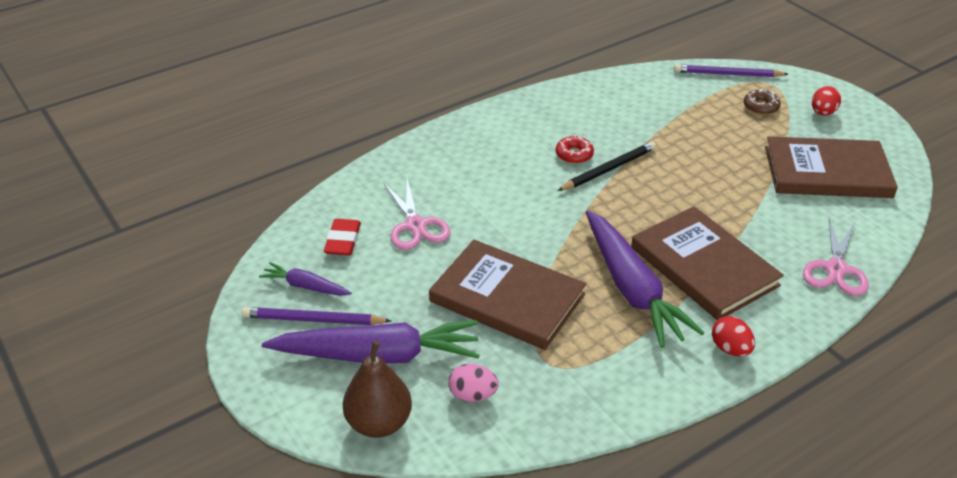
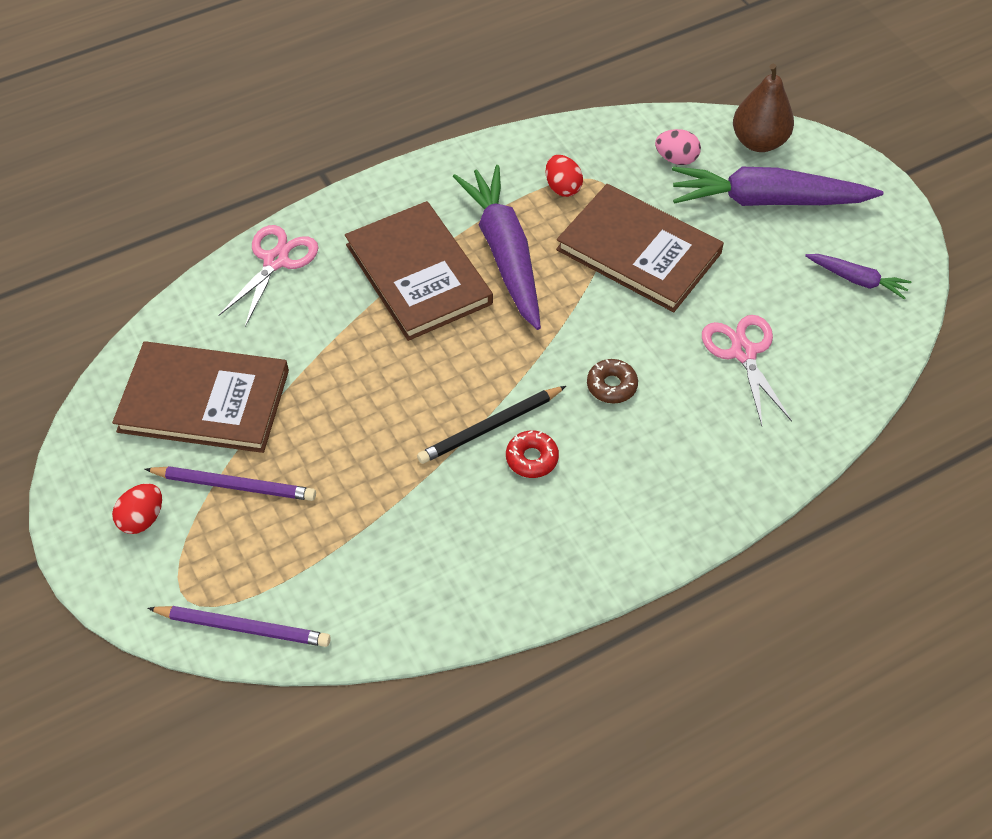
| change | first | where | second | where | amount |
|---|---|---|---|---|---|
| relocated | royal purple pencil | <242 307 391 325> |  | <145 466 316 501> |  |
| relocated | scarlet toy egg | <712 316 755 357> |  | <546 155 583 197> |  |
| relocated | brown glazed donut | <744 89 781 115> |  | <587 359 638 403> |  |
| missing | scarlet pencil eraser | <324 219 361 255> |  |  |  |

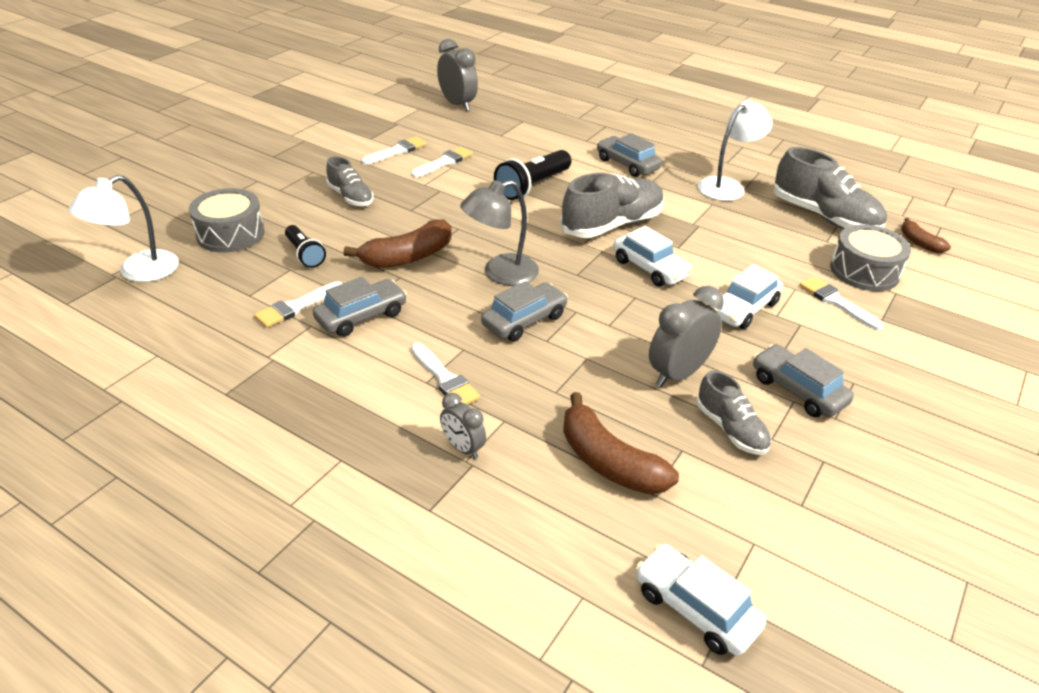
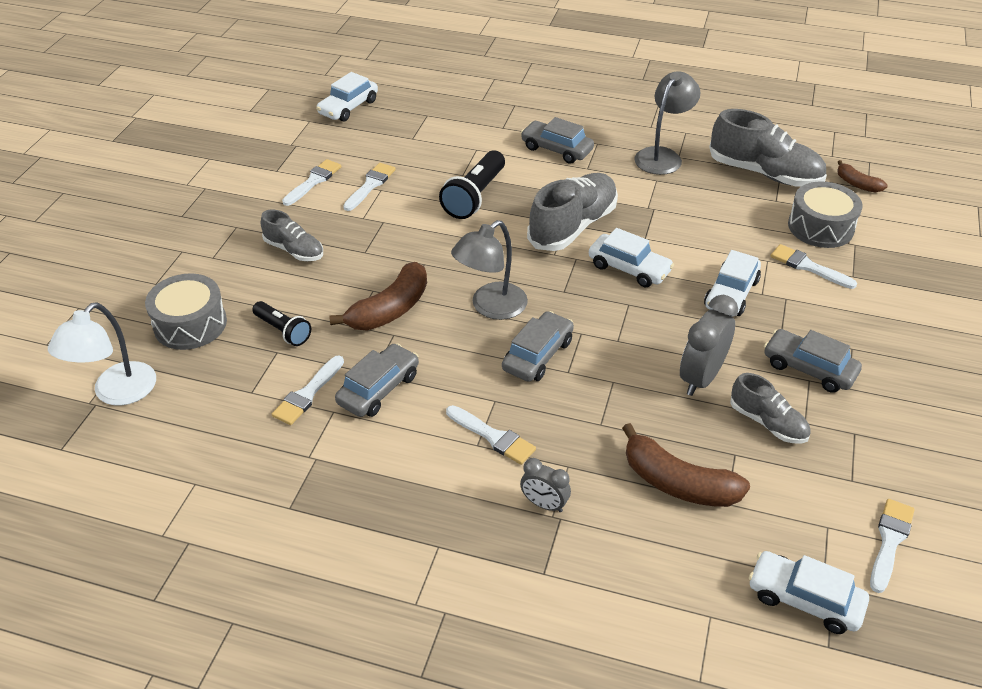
| change | first | where | second | where | amount |
|---|---|---|---|---|---|
| exchanged | gray bedside clock | <437 39 478 111> | pure white car | <316 72 378 121> |  |
| colour | pure white desk lamp | <698 100 773 201> | gray desk lamp | <634 72 700 175> |  |
| appeared |  |  | pure white brush | <870 499 915 593> |  |

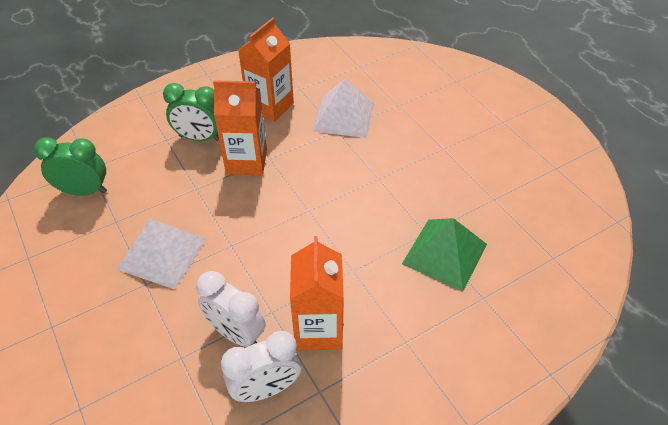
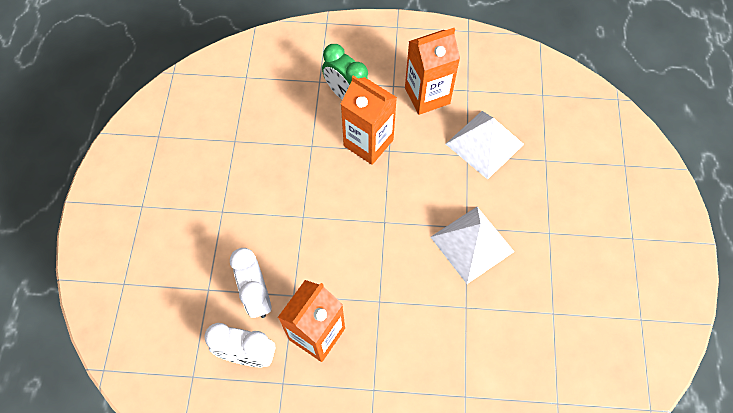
| change | first | where | second | where | amount |
|---|---|---|---|---|---|
| relocated | pure white pyramid | <117 218 207 289> |  | <431 207 514 284> |  |
| missing | leaf-green bedside clock | <34 137 107 196> |  |  |  |
| missing | leaf-green pyramid | <402 218 487 291> |  |  |  |

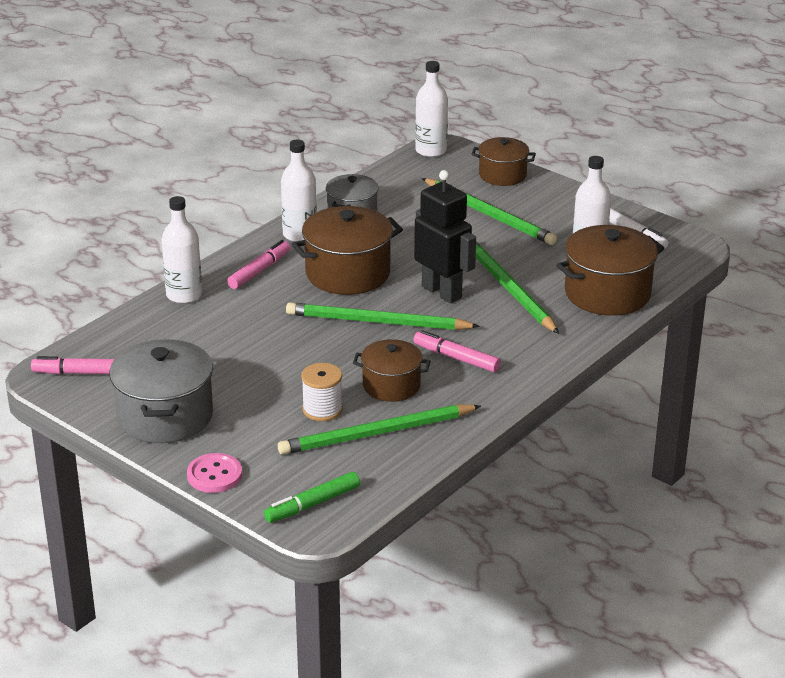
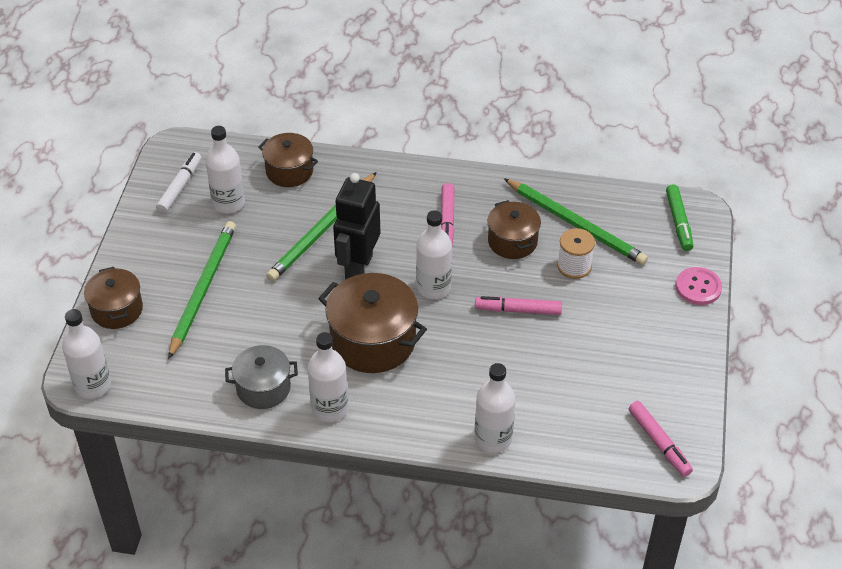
| change | first | where | second | where | amount |
|---|---|---|---|---|---|
| size | brown stockpot | <556 225 665 316> |  | <258 133 318 187> | x0.62 |
| exchanged | leaf-green pencil | <286 302 480 330> | pure white drink bottle | <416 210 452 299> |  |
| relocated | rose-pink marker pen | <227 240 291 289> |  | <475 296 562 315> |  |
| spun | leaf-green marker pen | <264 472 360 523> |  | <666 184 693 251> | 60 degrees clockwise |
| missing | gray stockpot | <109 339 213 443> |  |  |  |

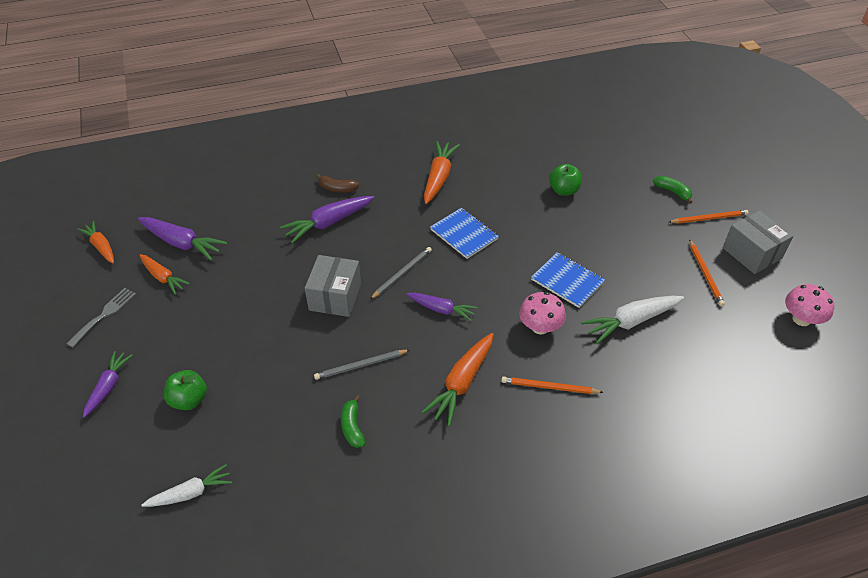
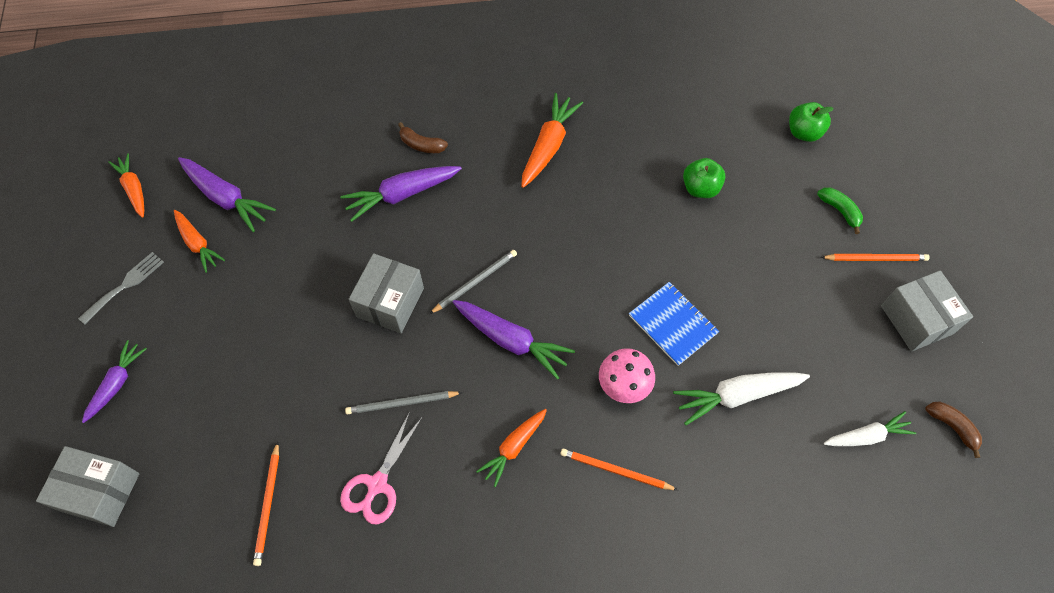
| change | first | where | second | where | amount |
|---|---|---|---|---|---|
| appeared |  |  | gray box | <36 446 139 527> |  |
| relocated | orange pencil | <689 239 725 306> |  | <253 441 279 566> |  |
| exchanged | leaf-green banana fruit | <341 395 365 448> | rose-pink pair of scissors | <340 412 422 524> |  |
| size | royal purple toy carrot | <406 293 477 321> |  | <453 300 575 380> | x1.51 |
| size | orange toy carrot | <421 333 494 426> |  | <476 409 547 487> | x0.66 |
| relocated | leaf-green apple | <164 370 207 410> |  | <789 102 834 142> |  |
| relocated | pure white toy carrot | <141 464 232 507> |  | <824 411 916 446> |  |
| exchanged | rose-pink mushroom | <785 284 834 326> | brown banana fruit | <925 401 982 458> |  |
| missing | blue notepad | <430 208 499 259> |  |  |  |

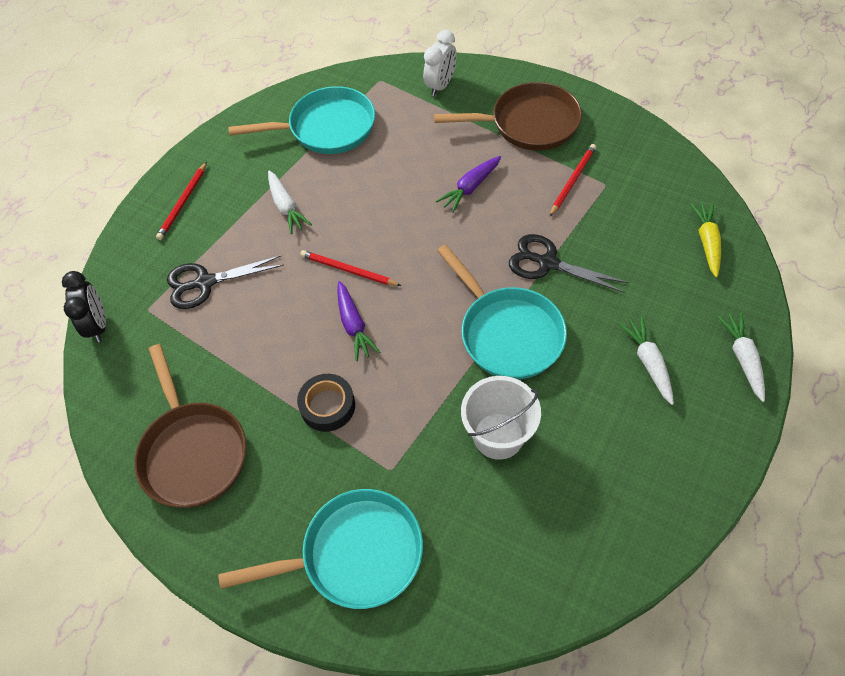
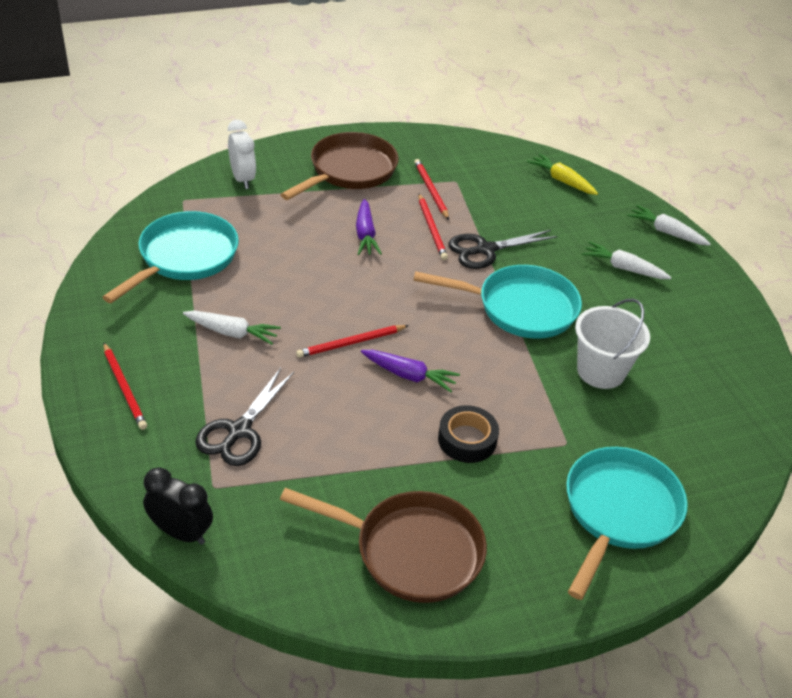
| change | first | where | second | where | amount |
|---|---|---|---|---|---|
| appeared |  |  | scarlet pencil | <418 194 448 260> |  |

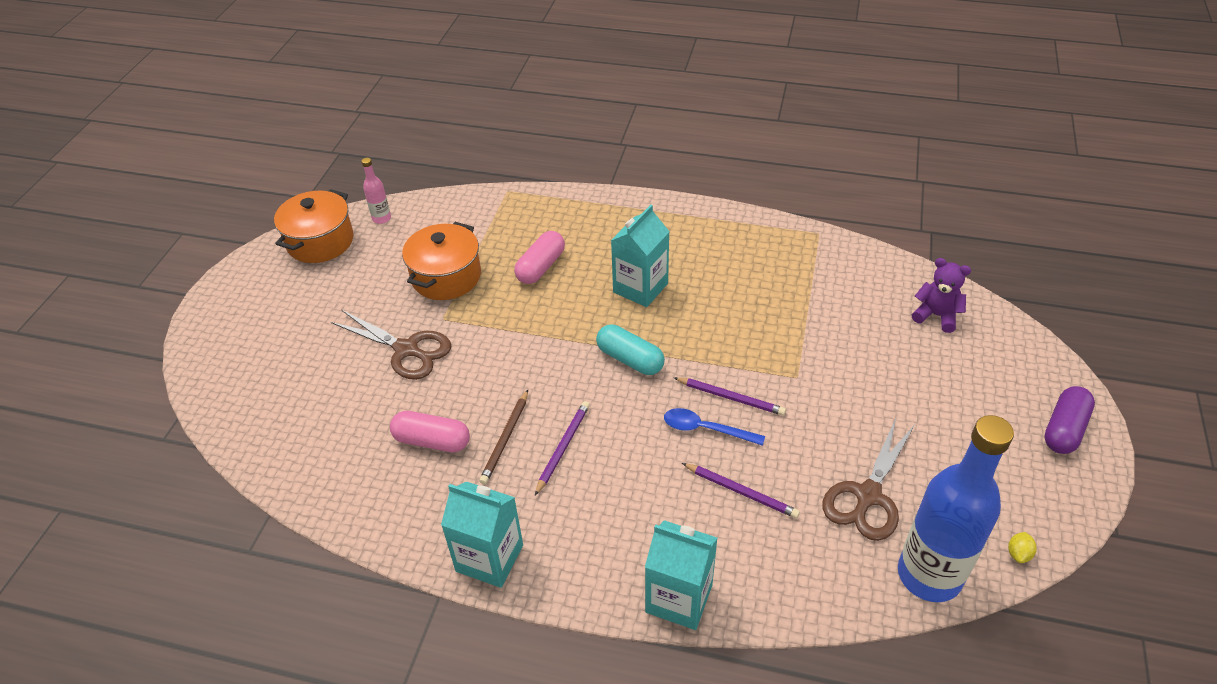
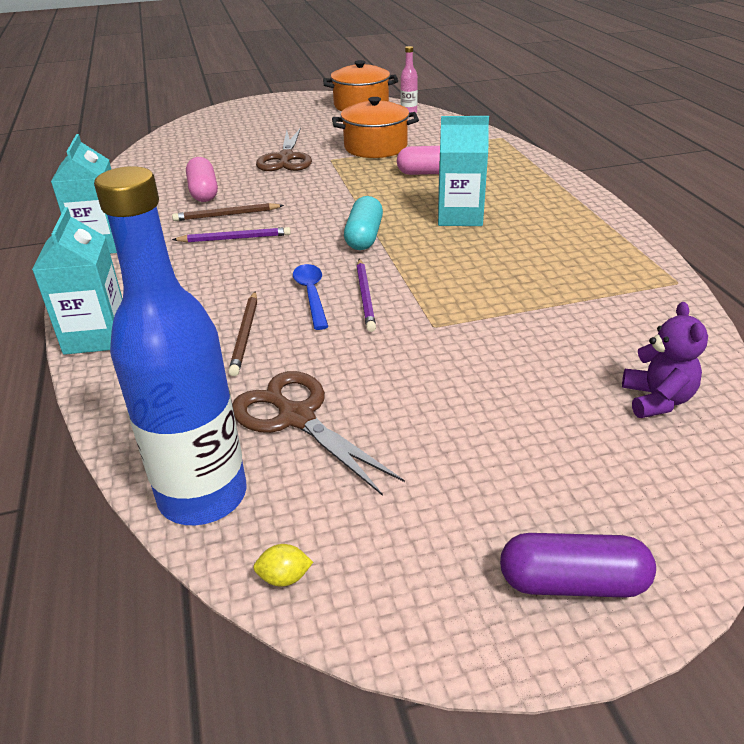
| change | first | where | second | where | amount |
|---|---|---|---|---|---|
| colour | royal purple pencil | <682 463 800 518> | brown pencil | <228 291 257 376> |  |
| spun | brown pair of scissors | <822 419 915 541> |  | <232 371 405 496> | 45 degrees clockwise |

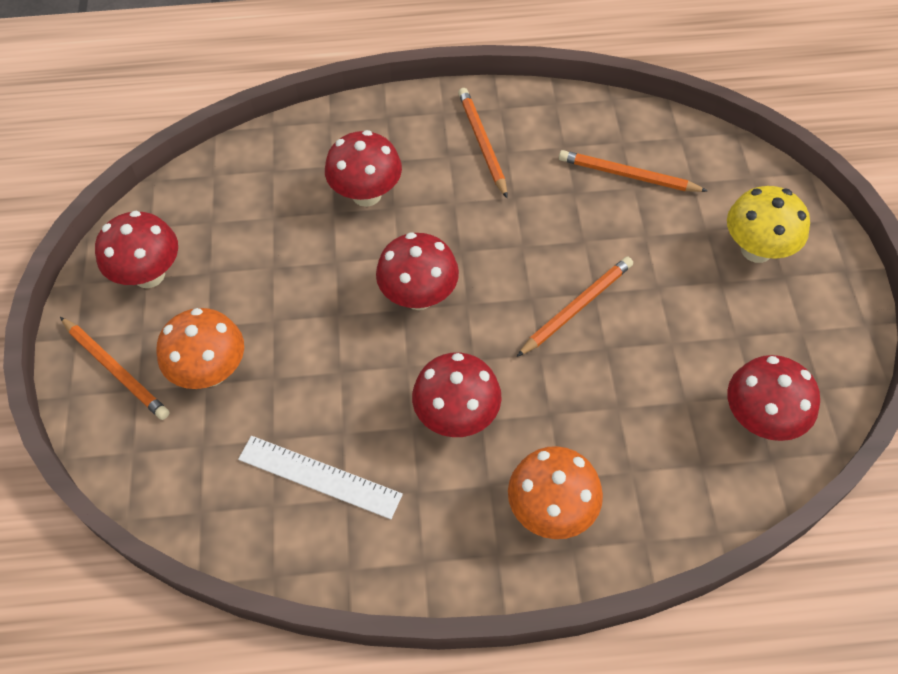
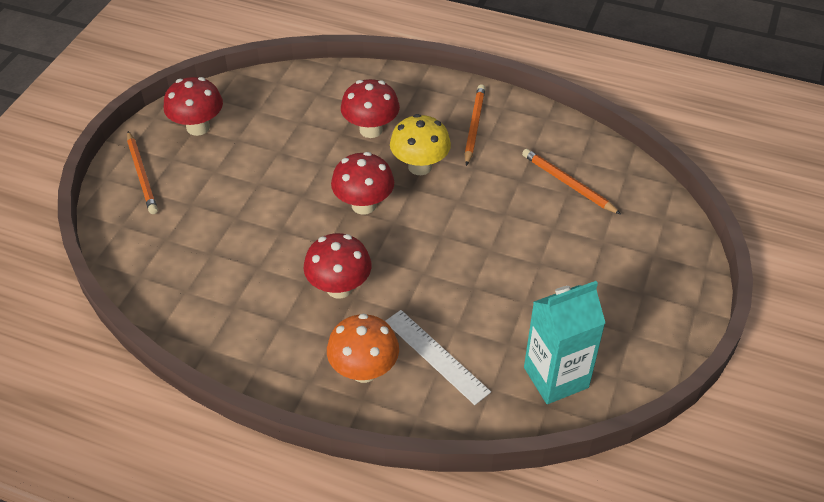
| change | first | where | second | where | amount |
|---|---|---|---|---|---|
| relocated | pure white ruler | <238 436 403 519> |  | <385 310 491 405> |  |
| relocated | golden mushroom | <727 186 810 263> |  | <390 114 451 175> |  |
| exchanged | scarlet mushroom | <727 355 820 441> | teal juice carton | <524 281 605 404> |  |
| missing | orange mushroom | <157 308 244 389> |  |  |  |
| missing | orange pencil | <517 257 633 357> |  |  |  |

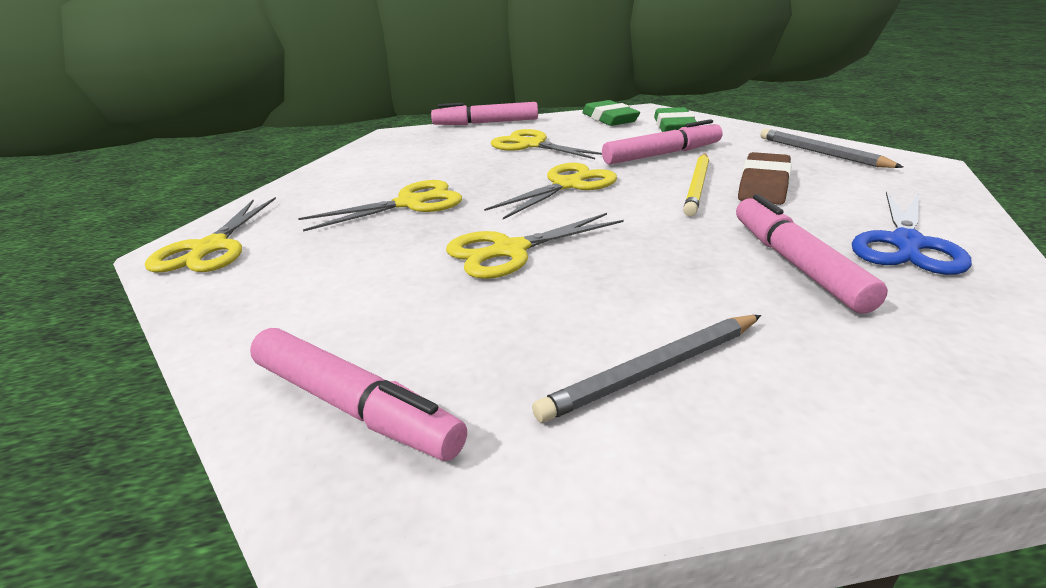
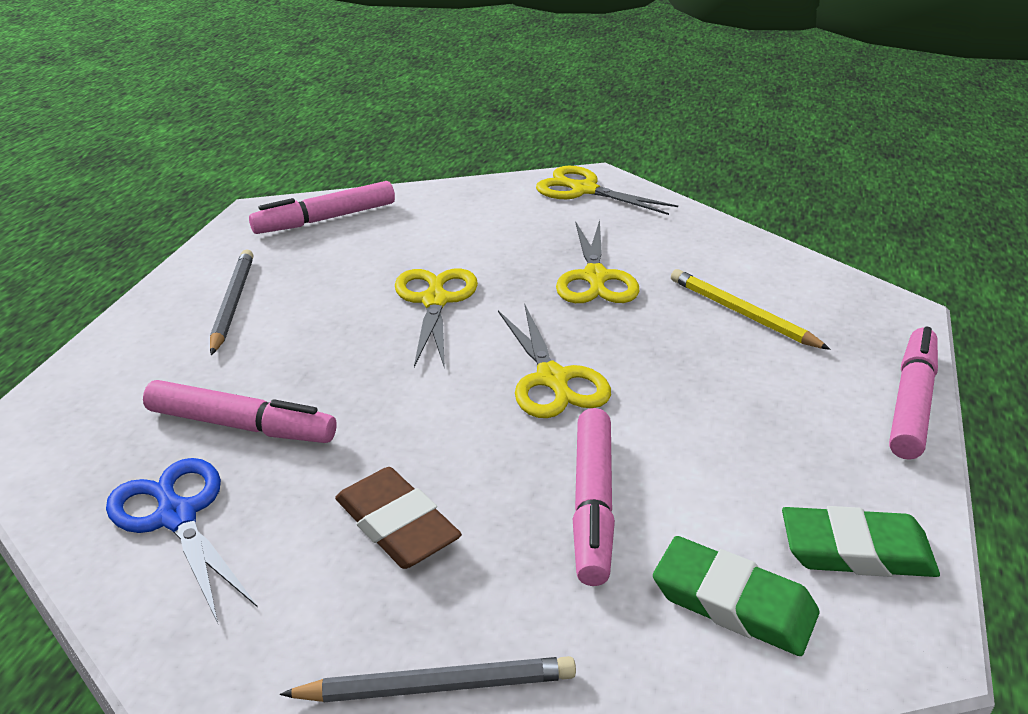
| change | first | where | second | where | amount |
|---|---|---|---|---|---|
| relocated | golden pencil | <683 153 709 216> |  | <671 269 830 350> |  |
| missing | golden pair of scissors | <491 129 602 159> |  |  |  |

